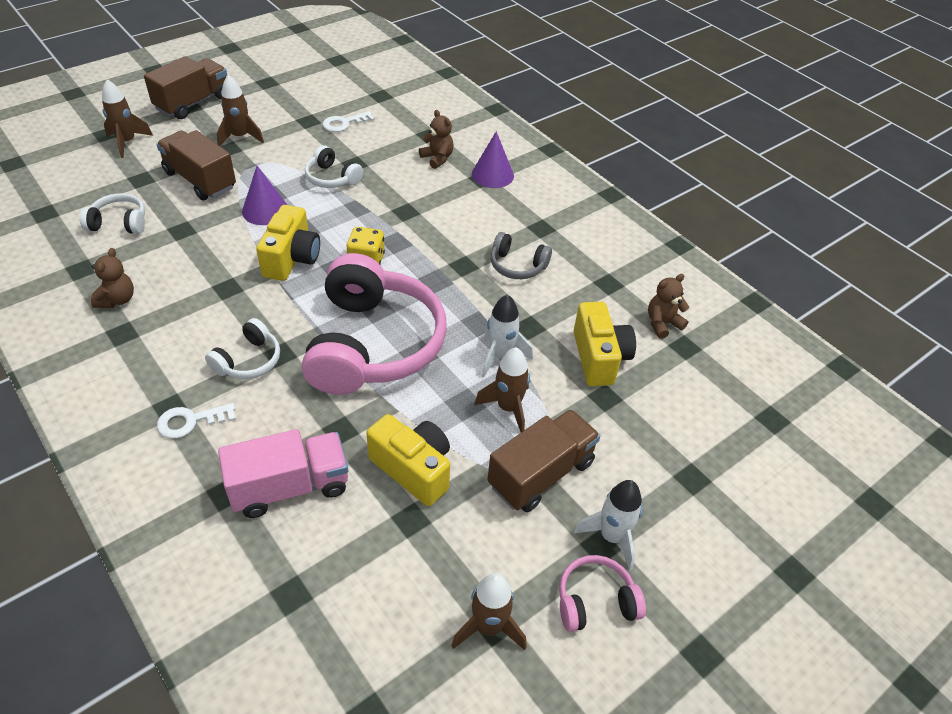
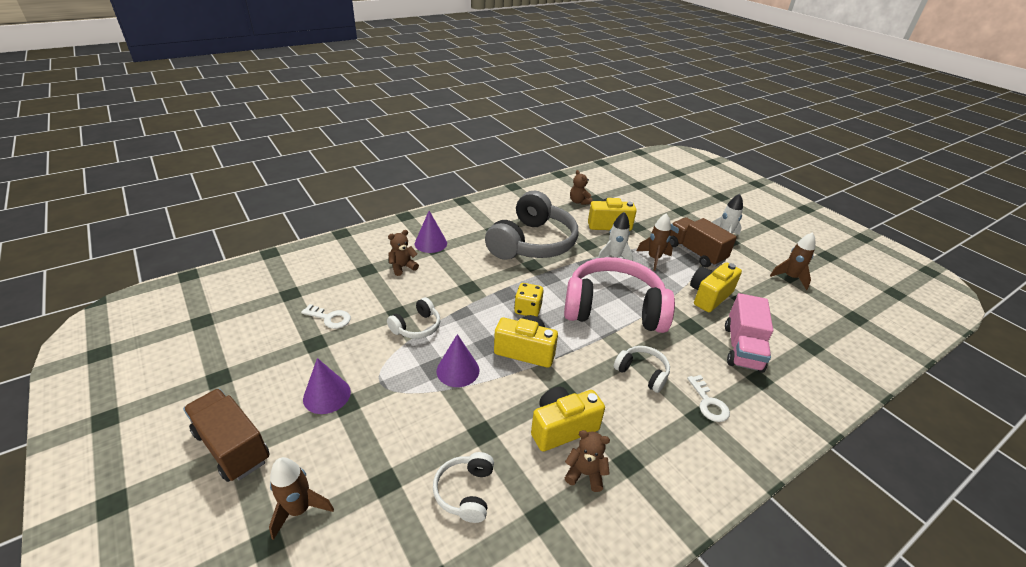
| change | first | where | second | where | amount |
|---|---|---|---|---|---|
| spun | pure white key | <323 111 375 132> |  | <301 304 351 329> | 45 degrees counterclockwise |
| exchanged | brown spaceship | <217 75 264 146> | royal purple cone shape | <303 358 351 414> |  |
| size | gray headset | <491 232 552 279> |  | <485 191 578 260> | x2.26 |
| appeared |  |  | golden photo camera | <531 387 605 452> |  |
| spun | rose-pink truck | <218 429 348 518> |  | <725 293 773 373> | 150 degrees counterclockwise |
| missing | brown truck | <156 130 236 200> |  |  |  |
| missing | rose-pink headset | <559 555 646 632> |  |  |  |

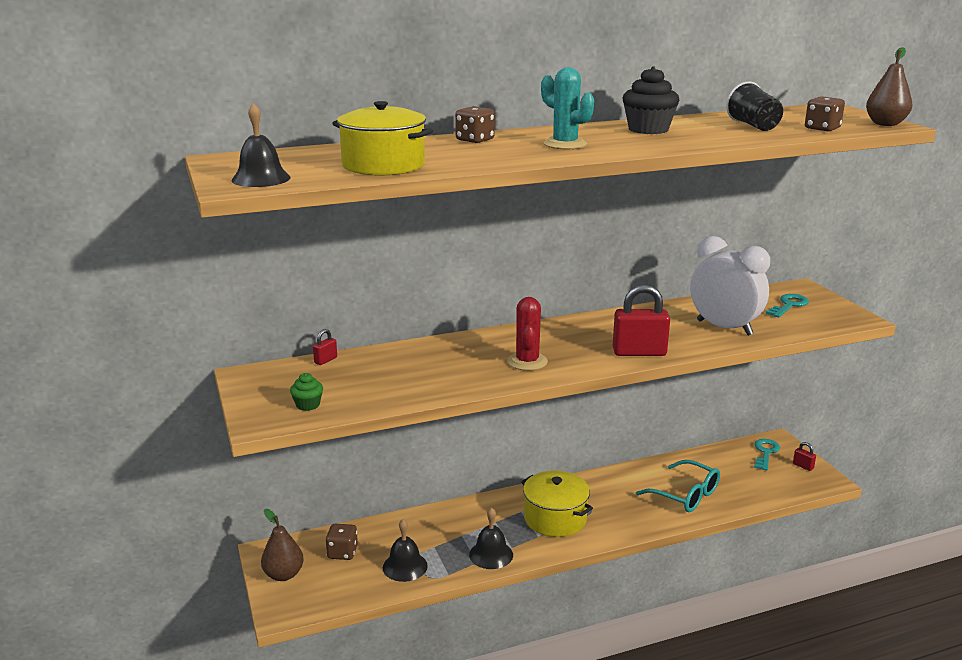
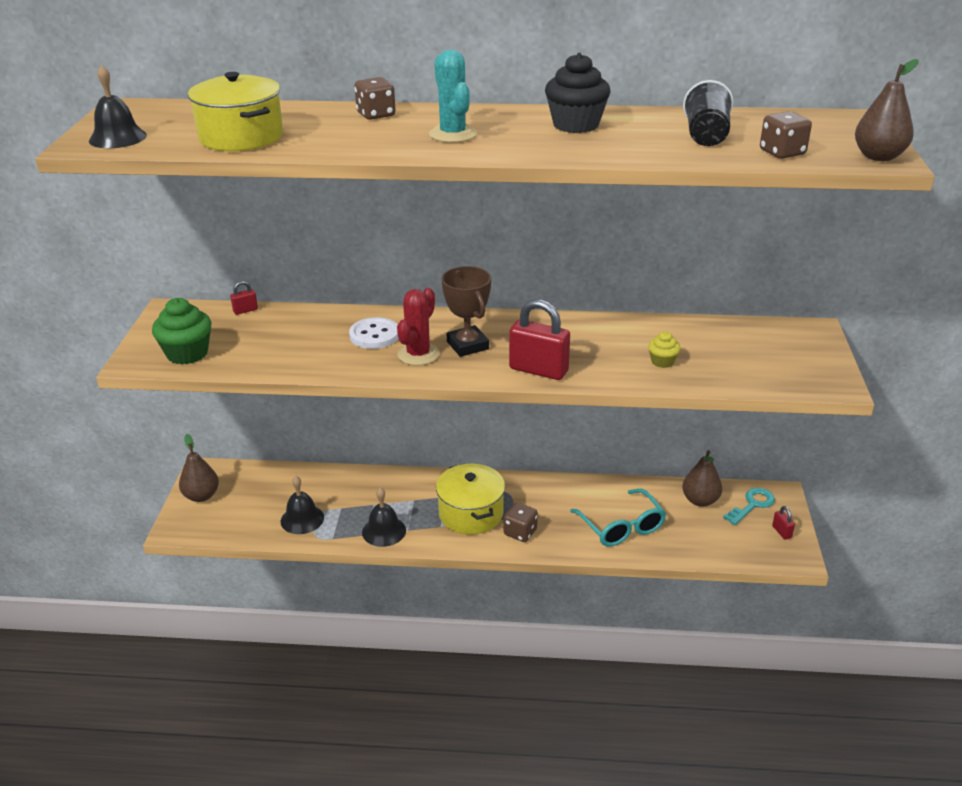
| change | first | where | second | where | amount |
|---|---|---|---|---|---|
| size | leaf-green fairy cake | <290 373 323 411> |  | <152 298 211 365> | x1.84 |
| appeared |  |  | pure white sewing button | <349 317 398 349> |  |
| appeared |  |  | brown prize cup | <441 266 491 357> |  |
| relocated | brown dice | <326 524 358 560> |  | <504 502 538 542> |  |
| exchanged | pure white bedside clock | <690 236 770 336> | golden fairy cake | <648 331 681 368> |  |
| appeared |  |  | brown pear fruit | <682 450 722 507> |  |
| missing | teal key | <766 294 809 318> |  |  |  |

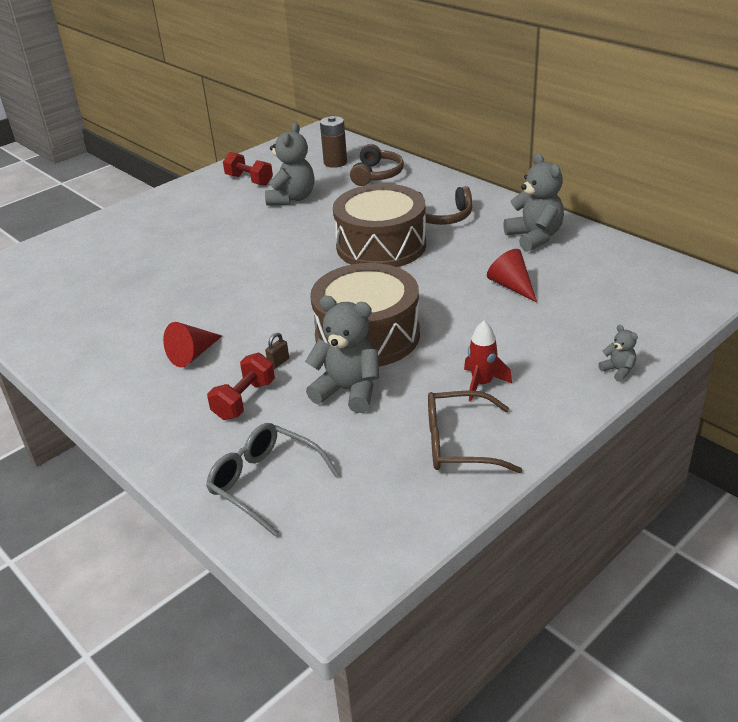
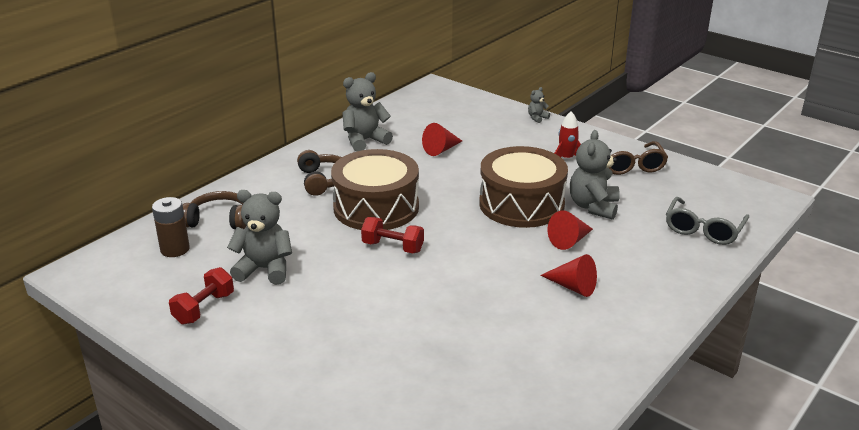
| change | first | where | second | where | amount |
|---|---|---|---|---|---|
| relocated | scarlet free weight | <207 353 275 420> |  | <361 217 424 253> |  |
| exchanged | brown small lock | <265 333 289 369> | scarlet cone shape | <547 210 593 250> |  |

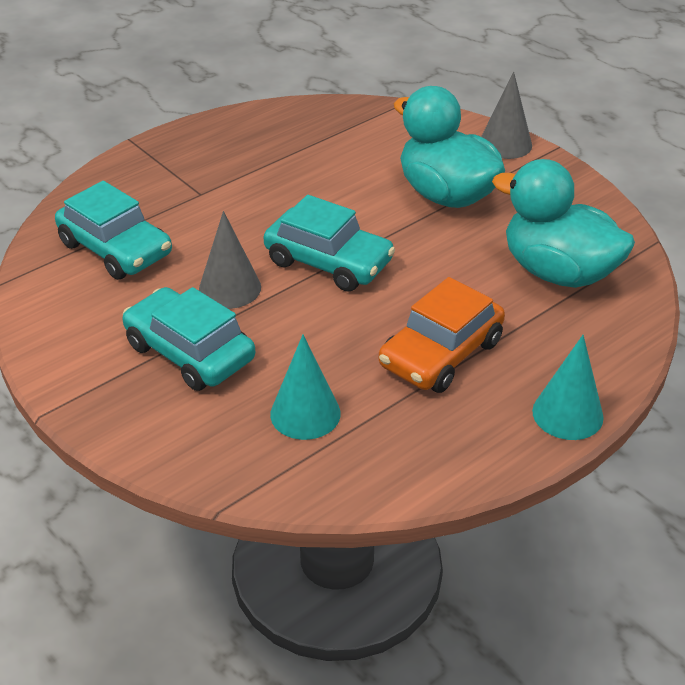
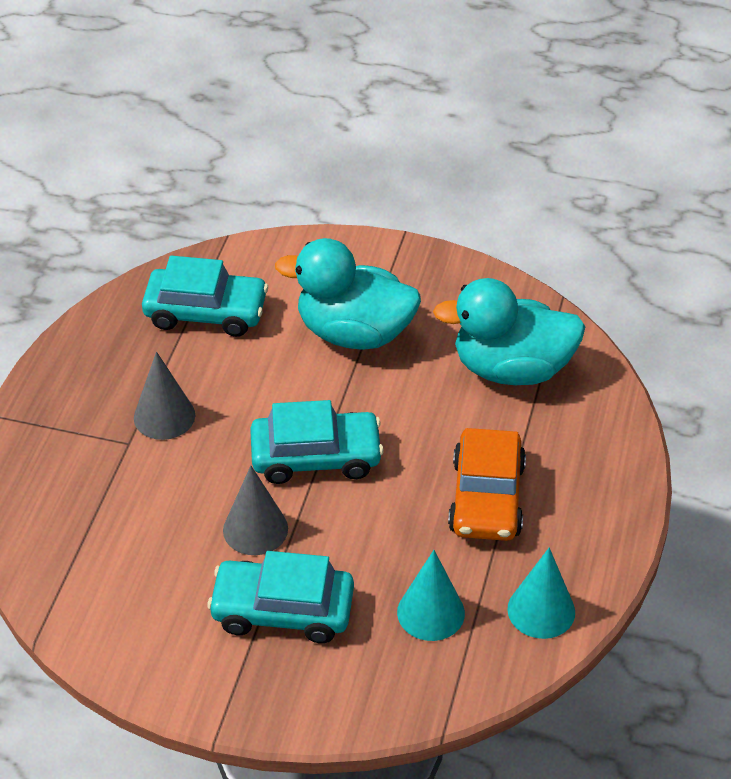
| change | first | where | second | where | amount |
|---|---|---|---|---|---|
| relocated | gray cone shape | <481 72 532 159> |  | <134 352 195 440> |  |
| relocated | teal car | <55 181 172 280> |  | <142 256 268 337> |  |
| relocated | teal cone shape | <532 335 604 440> |  | <507 548 575 639> |  |

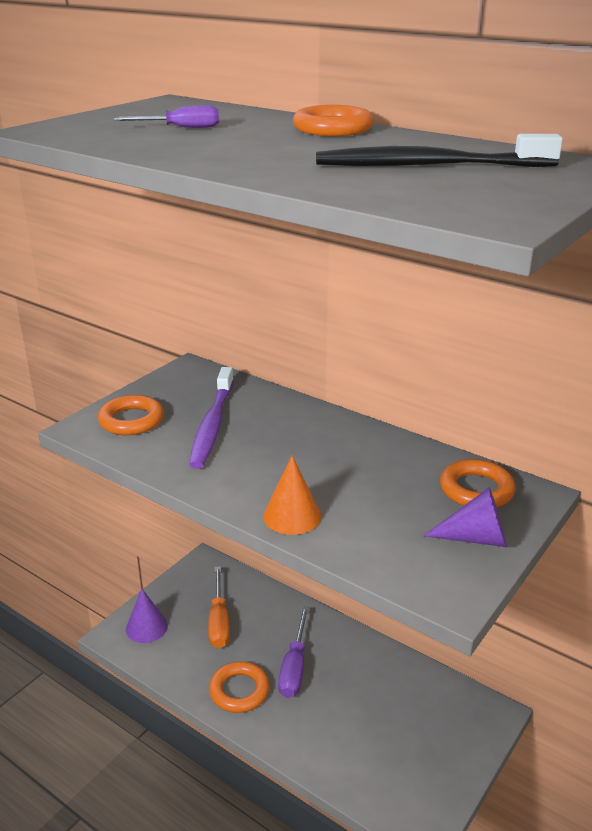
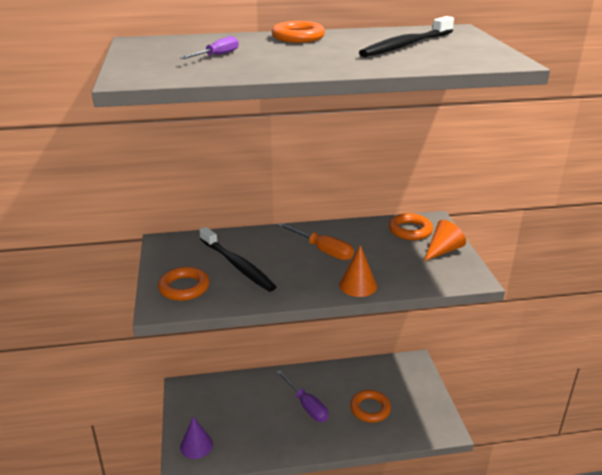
| change | first | where | second | where | amount |
|---|---|---|---|---|---|
| colour | royal purple dental brush | <189 367 234 469> | jet-black dental brush | <199 227 277 292> |  |
| relocated | orange flat screwdriver | <208 566 230 648> |  | <277 223 354 260> |  |
| relocated | orange torus | <209 661 270 713> |  | <350 390 391 423> |  |
| colour | royal purple cone shape | <423 487 507 547> | orange cone shape | <424 220 466 261> |  |

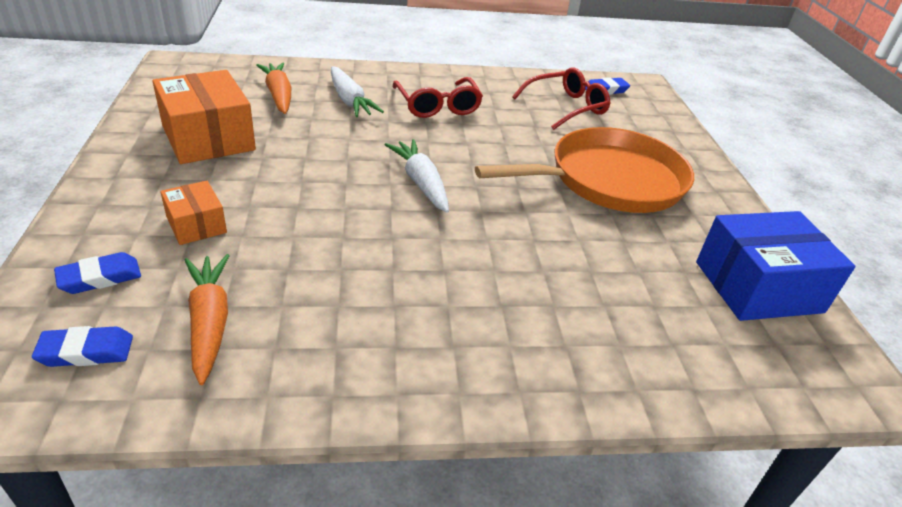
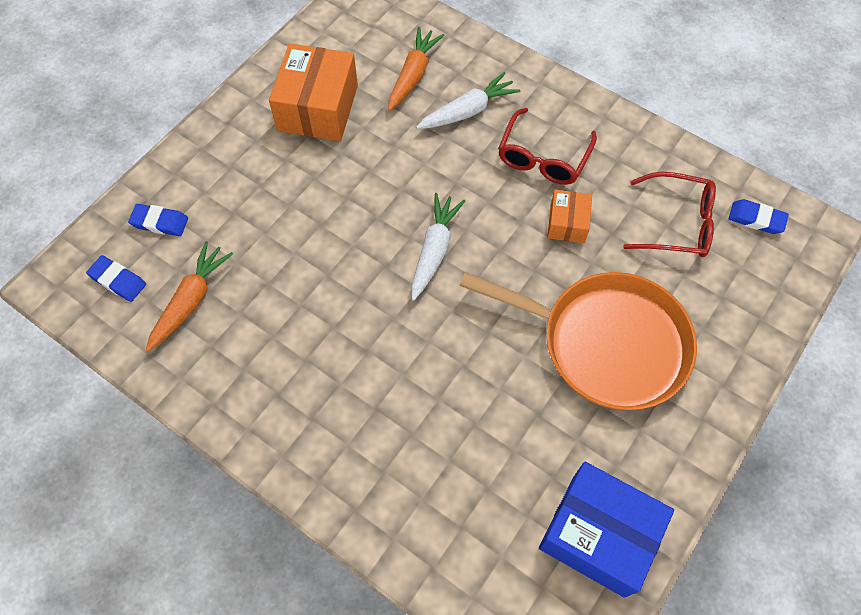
| change | first | where | second | where | amount |
|---|---|---|---|---|---|
| spun | pure white toy carrot | <331 66 384 117> |  | <416 72 520 129> | 135 degrees counterclockwise |
| relocated | orange box | <160 181 227 245> |  | <547 189 592 243> |  |

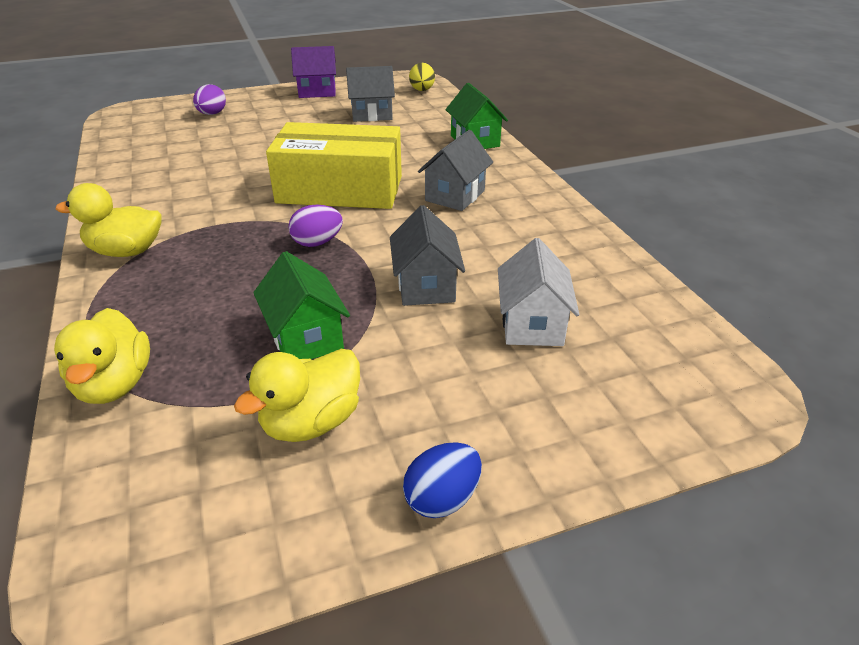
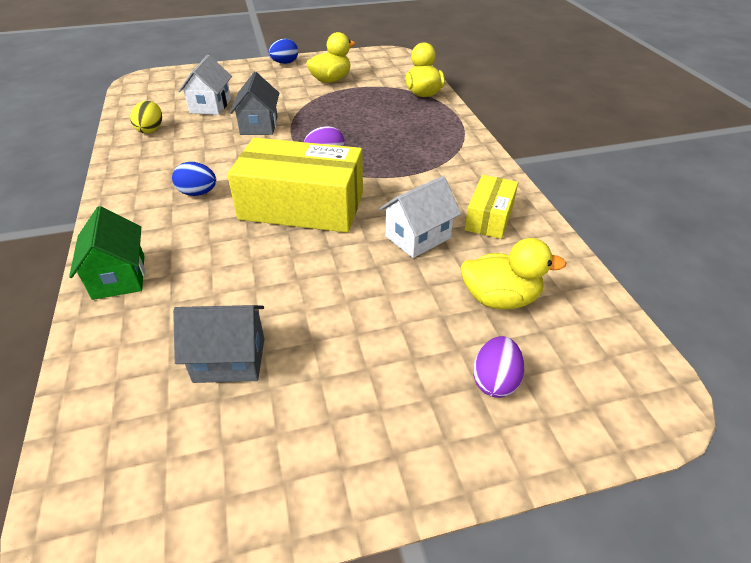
| change | first | where | second | where | amount |
|---|---|---|---|---|---|
| relocated | golden toy egg | <409 63 435 91> |  | <130 101 162 134> |  |
| exchanged | gray house | <418 130 493 211> | blue toy egg | <172 162 216 196> |  |
| appeared |  |  | pure white house | <379 176 461 258> |  |
| relocated | golden toy duck | <55 183 161 257> |  | <460 238 566 309> |  |
| appeared |  |  | golden box | <464 175 518 239> |  |
| missing | leaf-green house | <253 251 350 359> |  |  |  |
| missing | royal purple house | <291 46 336 98> |  |  |  |

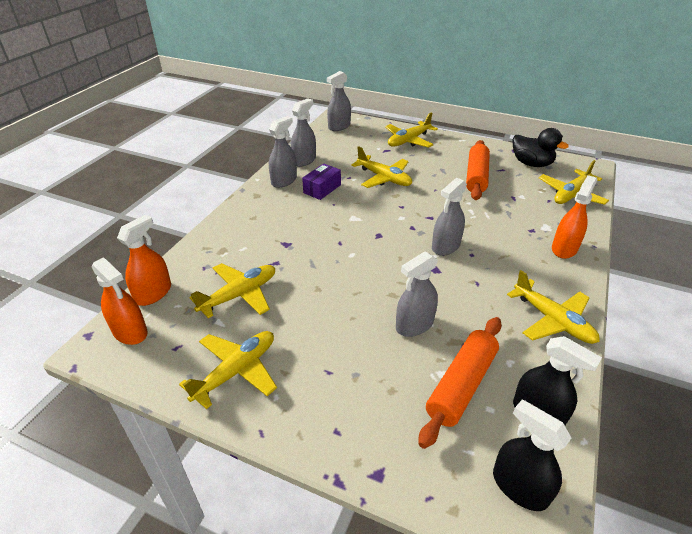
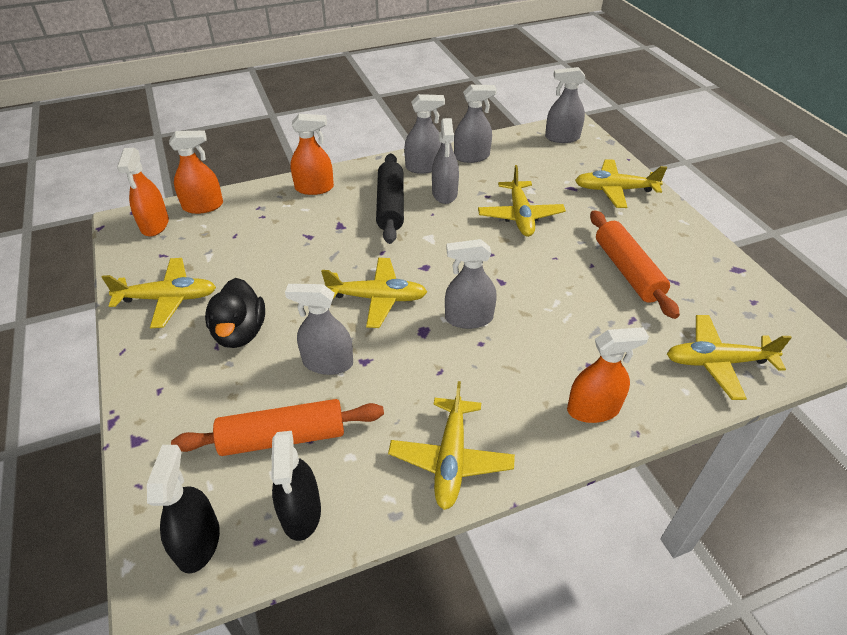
| change | first | where | second | where | amount |
|---|---|---|---|---|---|
| relocated | jet-black toy duck | <513 128 569 167> |  | <205 278 265 348> |  |
| appeared |  |  | orange spray cleaner | <290 114 334 195> |  |
| relocated | golden aeroplane | <190 263 275 318> |  | <321 258 427 328> |  |
| appeared |  |  | jet-black pastry roller | <376 153 404 244> |  |
| exchanged | royal purple box | <302 164 341 200> | gray spray cleaner | <432 118 459 204> |  |
| spun | orange pastry roller | <466 140 490 200> |  | <590 210 680 319> | 75 degrees counterclockwise |

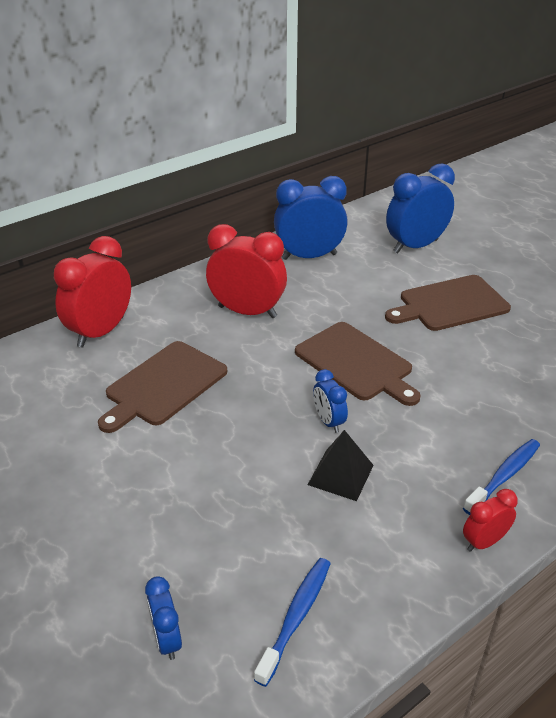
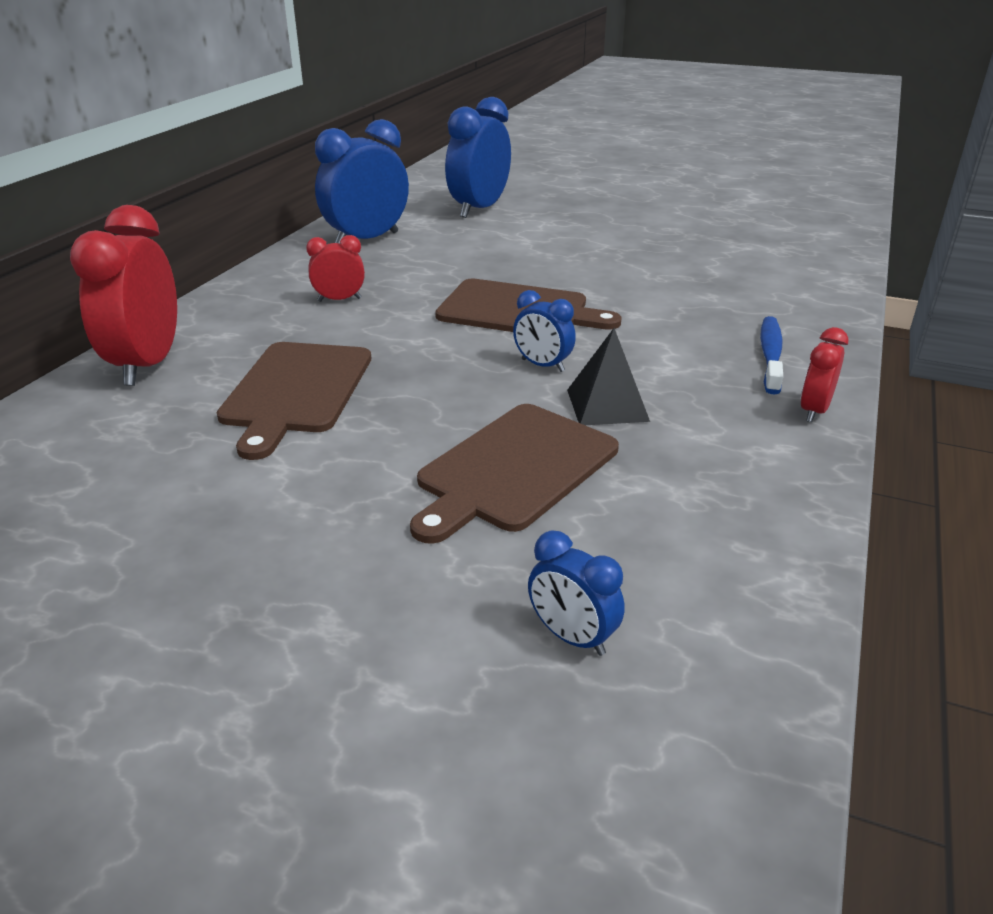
| change | first | where | second | where | amount |
|---|---|---|---|---|---|
| size | scarlet bedside clock | <206 224 287 318> |  | <306 235 365 302> | x0.51 |
| relocated | brown cutting board | <385 275 511 331> |  | <410 404 619 544> |  |
| missing | blue dental brush | <254 558 331 687> |  |  |  |

